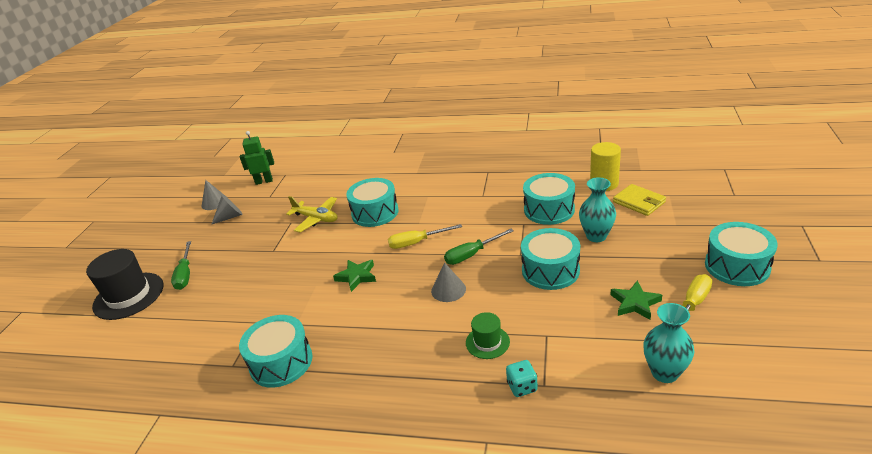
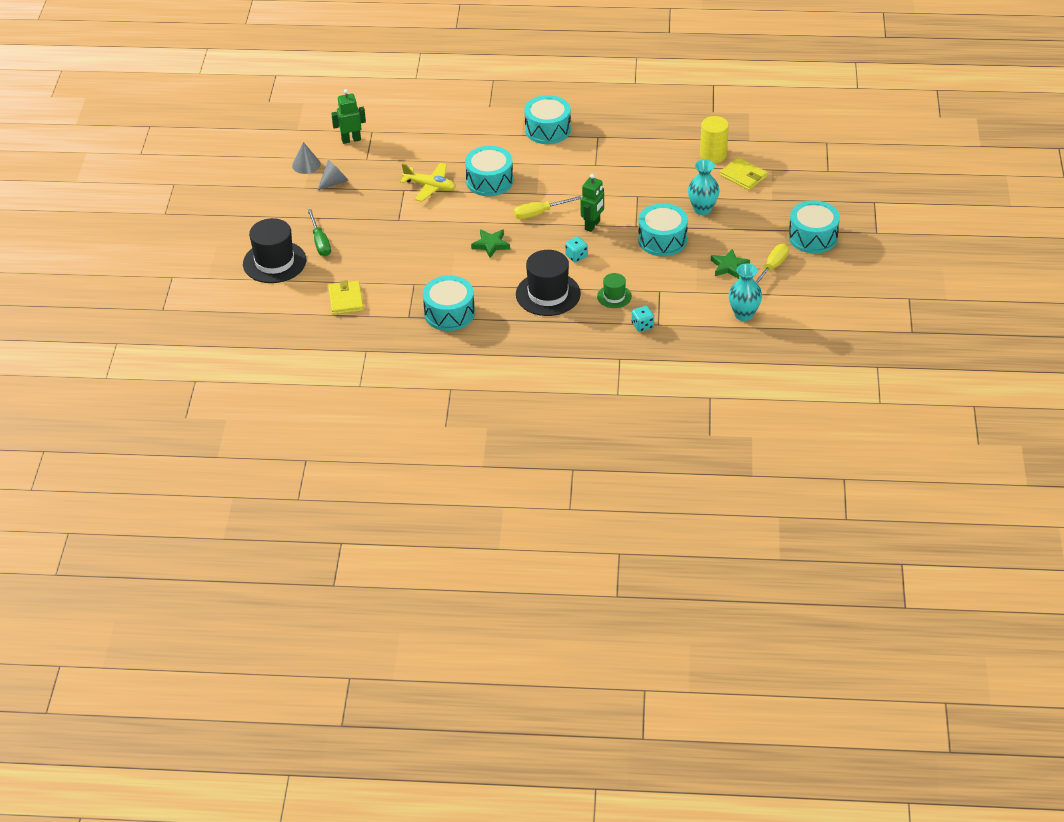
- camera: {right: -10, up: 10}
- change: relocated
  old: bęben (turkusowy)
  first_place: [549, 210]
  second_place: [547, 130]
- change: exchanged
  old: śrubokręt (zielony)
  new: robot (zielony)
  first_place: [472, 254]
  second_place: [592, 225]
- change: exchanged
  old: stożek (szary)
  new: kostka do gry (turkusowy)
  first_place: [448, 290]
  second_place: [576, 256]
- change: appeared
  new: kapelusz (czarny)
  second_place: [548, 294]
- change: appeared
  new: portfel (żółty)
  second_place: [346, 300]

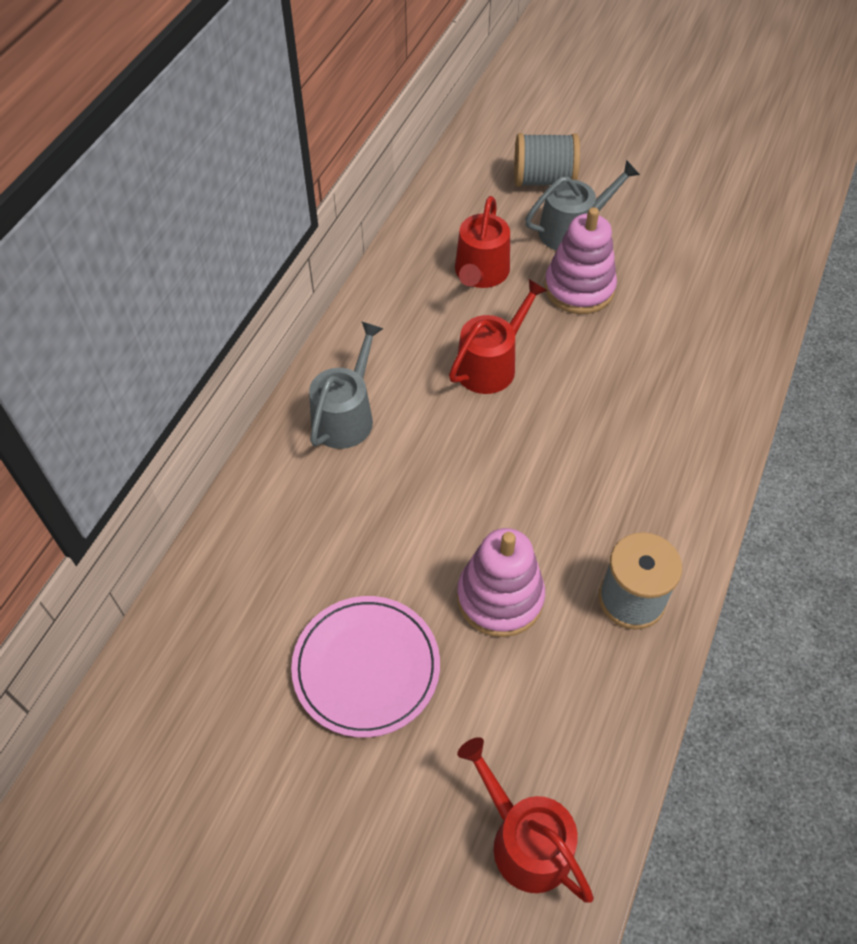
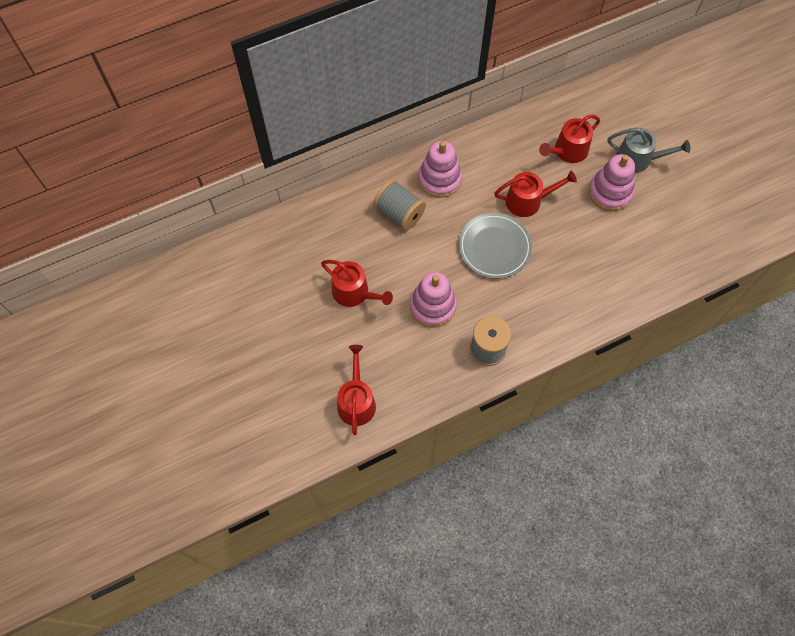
- camera: {right: 40, up: 10}
- change: relocated
  old: szpulka (szary)
  first_place: [543, 180]
  second_place: [399, 213]
- change: exchanged
  old: konewka (szary)
  new: zabawka nakładanka (różowy)
  first_place: [346, 416]
  second_place: [439, 179]
- change: exchanged
  old: talerz (różowy)
  new: konewka (czerwony)
  first_place: [366, 667]
  second_place: [354, 292]
- change: appeared
  new: talerz (szary)
  second_place: [494, 247]

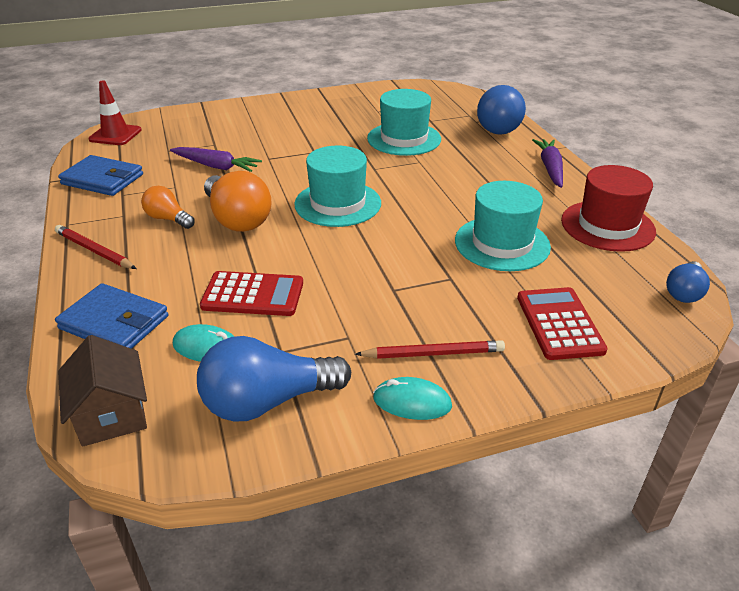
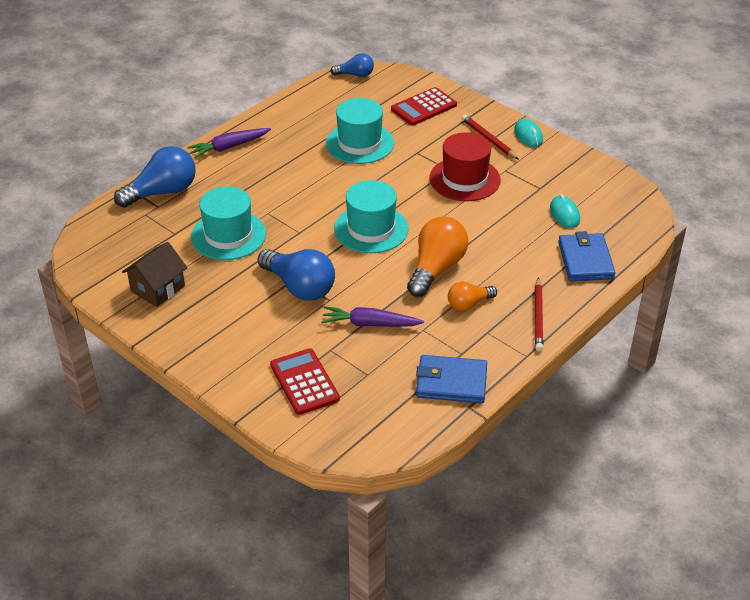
- camera: {right: -120, up: 5}
- change: missing
  old: pachołek (czerwony)
  first_place: [115, 135]
- change: spun
  old: marchewka (fioletowy)
  first_place: [216, 166]
  second_place: [370, 324]
  degrees: -75
- change: spun
  old: portfel (niebieski)
  first_place: [103, 179]
  second_place: [451, 382]
  degrees: -75
- change: relocated
  old: kapelusz (czerwony)
  first_place: [607, 226]
  second_place: [464, 179]
- change: spun
  old: żarówka (pomarańczowy)
  first_place: [168, 219]
  second_place: [468, 304]
  degrees: 60
- change: relocated
  old: kalkulator (czerwony)
  first_place: [253, 295]
  second_place: [304, 382]
- change: relocated
  old: domek (brązowy)
  first_place: [112, 414]
  second_place: [158, 289]
- change: relocated
  old: żarówka (niebieski)
  first_place: [267, 401]
  second_place: [299, 287]

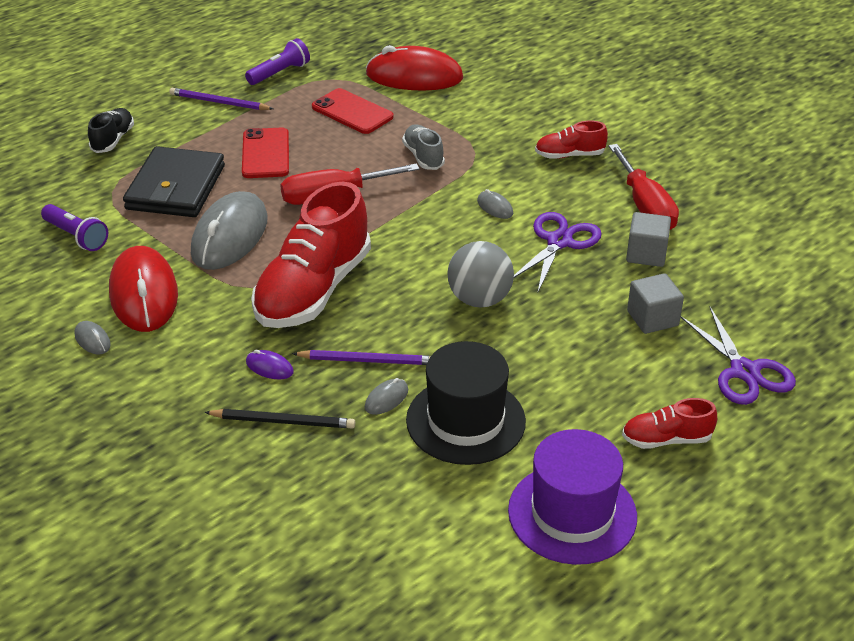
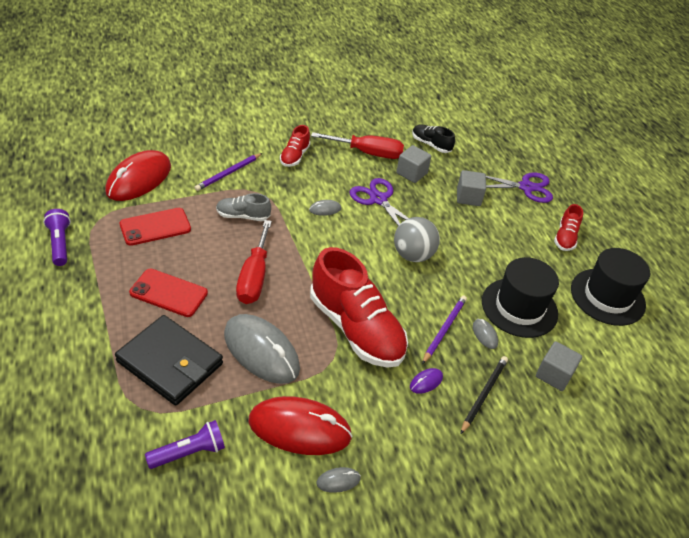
- camera: {right: -70, up: 5}
- change: relocated
  old: ołówek (fioletowy)
  first_place: [219, 102]
  second_place: [228, 173]
- change: relocated
  old: but (czarny)
  first_place: [113, 140]
  second_place: [431, 145]
- change: colour
  old: kapelusz (fioletowy)
  new: kapelusz (czarny)
  first_place: [572, 513]
  second_place: [607, 297]
- change: appeared
  new: sześcian (szary)
  second_place: [554, 375]

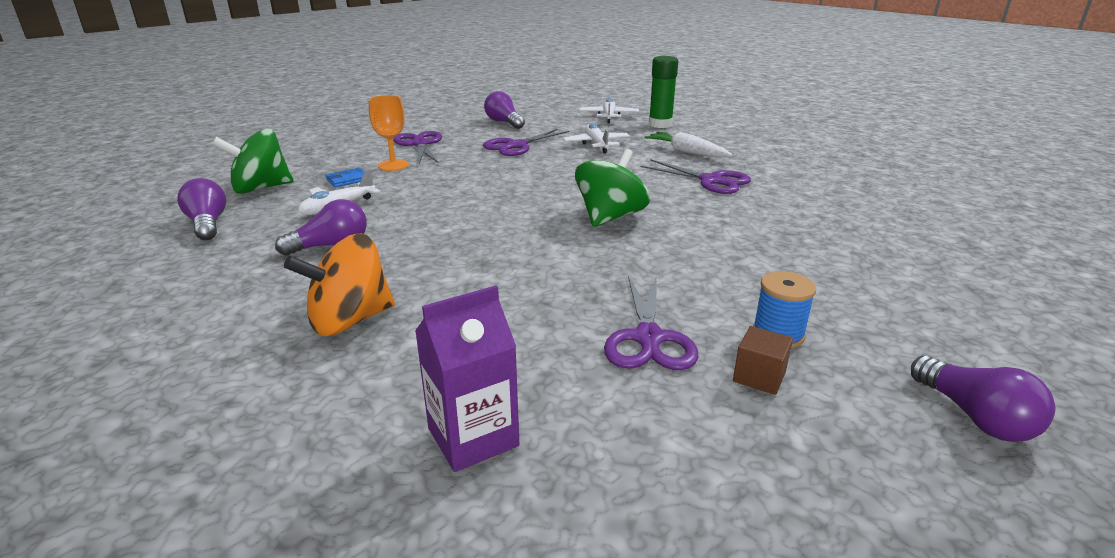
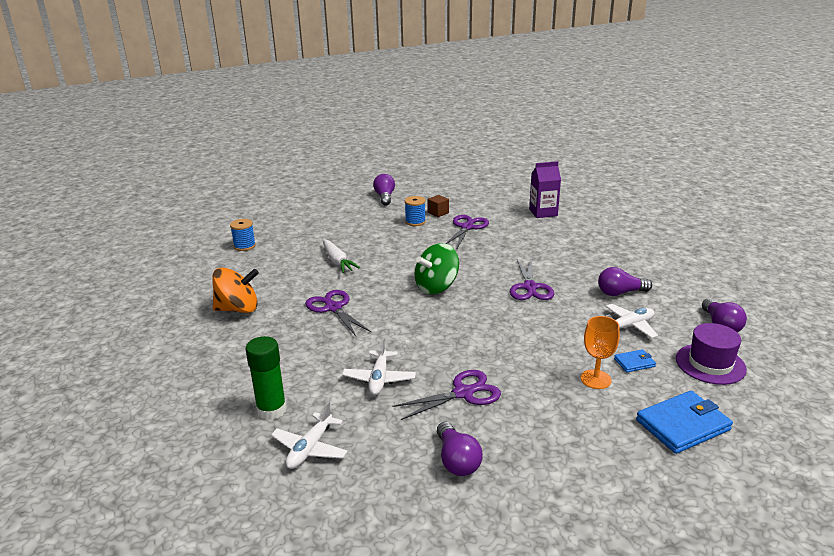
- camera: {right: -160, up: 0}
- change: exchanged
  old: bączek (zielony)
  new: kapelusz (fioletowy)
  first_place: [260, 188]
  second_place: [710, 364]
- change: relocated
  old: nożyczki (fioletowy)
  first_place: [419, 144]
  second_place: [530, 287]
- change: relocated
  old: marchewka (biały)
  first_place: [686, 152]
  second_place: [337, 261]
- change: relocated
  old: bączek (pomarańczowy)
  first_place: [349, 320]
  second_place: [238, 309]
- change: appeared
  new: szpulka (niebieski)
  second_place: [244, 246]
- change: appeared
  new: portfel (niebieski)
  second_place: [683, 425]

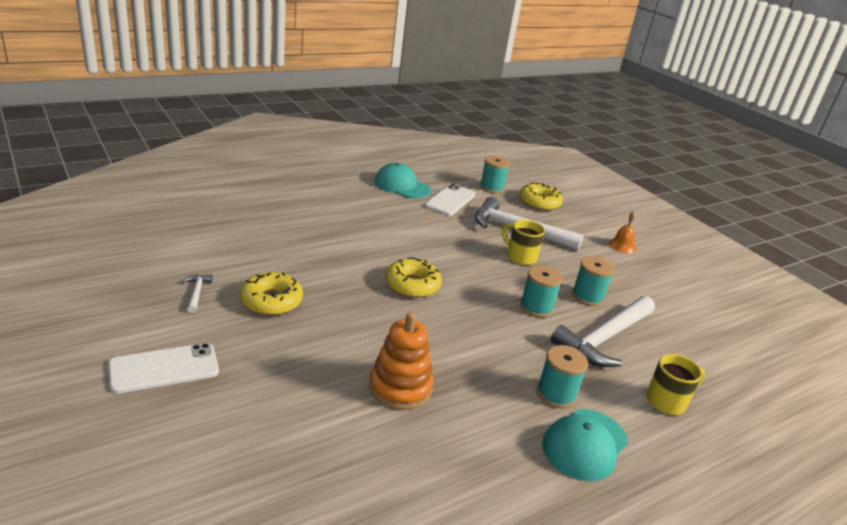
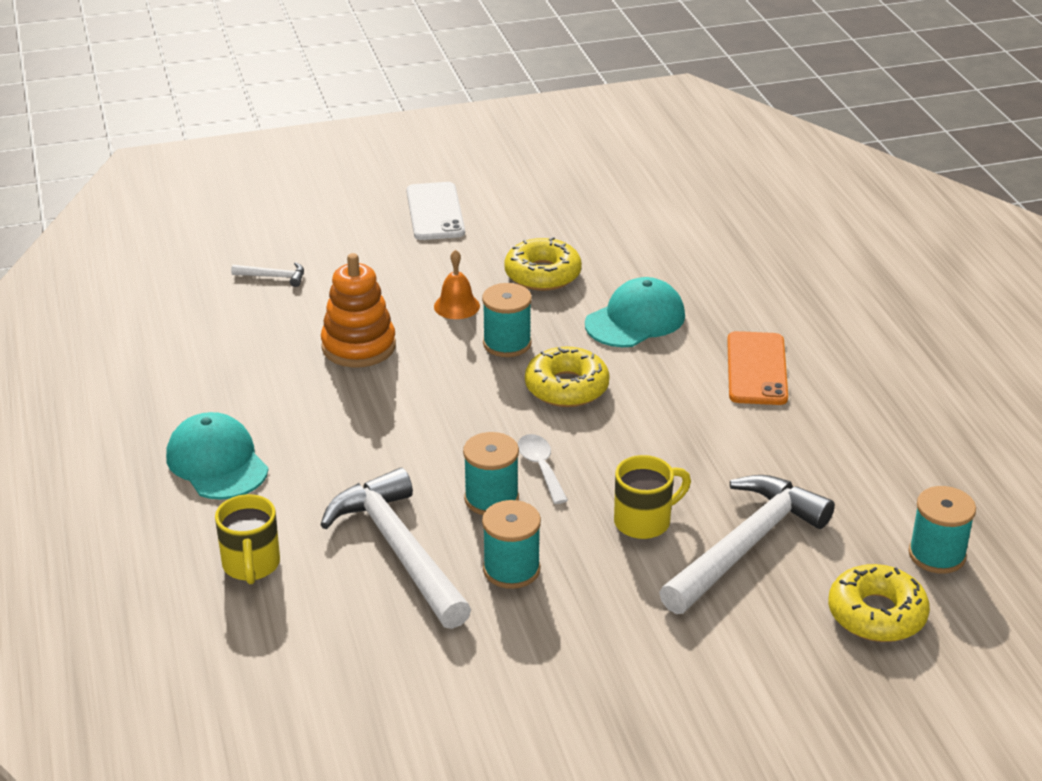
- camera: {right: 110, up: 5}
- change: relocated
  old: czapka (turkusowy)
  first_place: [402, 186]
  second_place: [635, 320]
- change: missing
  old: telefon (biały)
  first_place: [450, 200]
- change: relocated
  old: dzwonek (pomarańczowy)
  first_place: [622, 246]
  second_place: [456, 306]
- change: relocated
  old: młotek (biały)
  first_place: [196, 293]
  second_place: [274, 277]
- change: relocated
  old: szpulka (turkusowy)
  first_place: [556, 394]
  second_place: [507, 343]
- change: appeared
  new: telefon (pomarańczowy)
  second_place: [756, 369]
- change: appeared
  new: łyżka (biały)
  second_place: [541, 467]

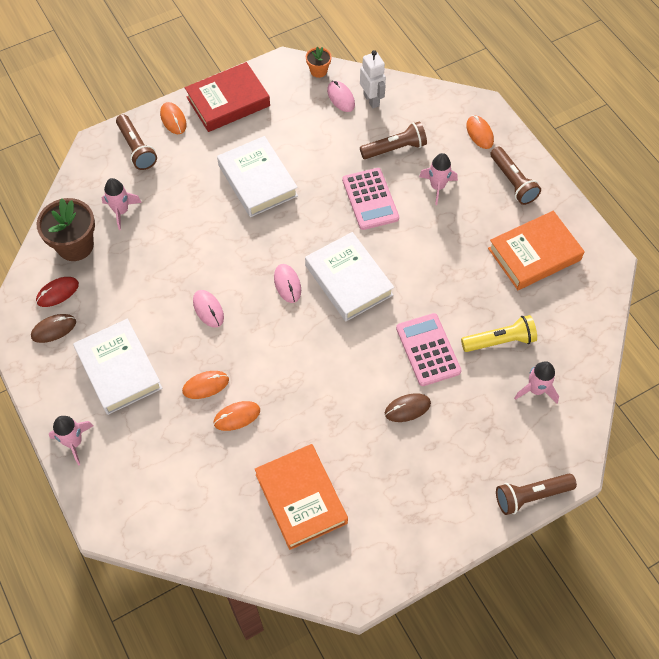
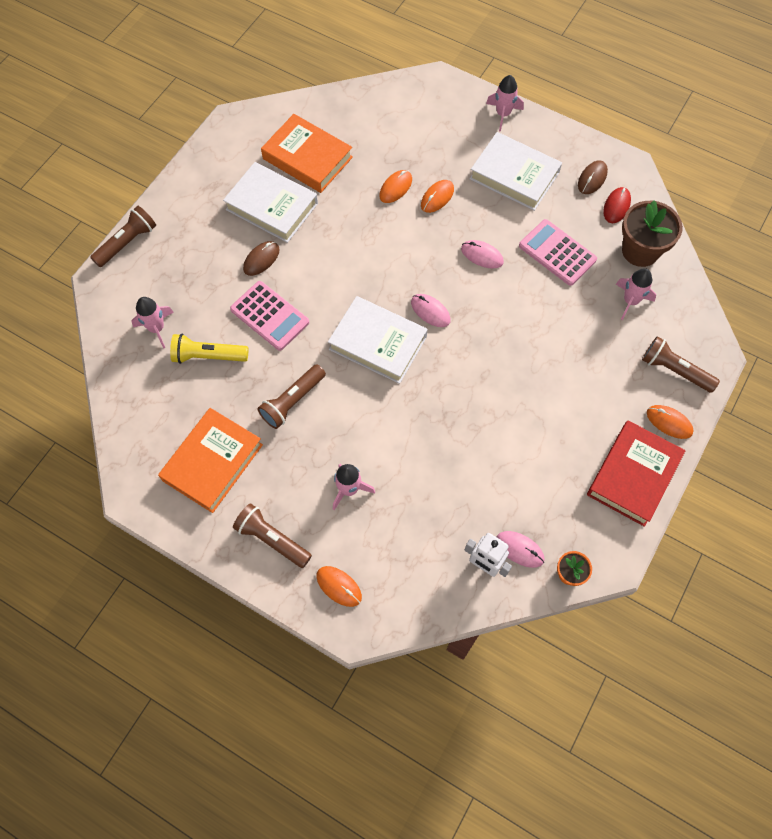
- camera: {right: 150, up: 5}
- change: relocated
  old: latarka (brązowy)
  first_place: [395, 148]
  second_place: [292, 401]
- change: relocated
  old: książka (biały)
  first_place: [258, 180]
  second_place: [272, 206]
- change: relocated
  old: kalkulator (różowy)
  first_place: [370, 199]
  second_place: [557, 253]
- change: spun
  old: latarka (żółty)
  first_place: [500, 341]
  second_place: [208, 356]
  degrees: 45

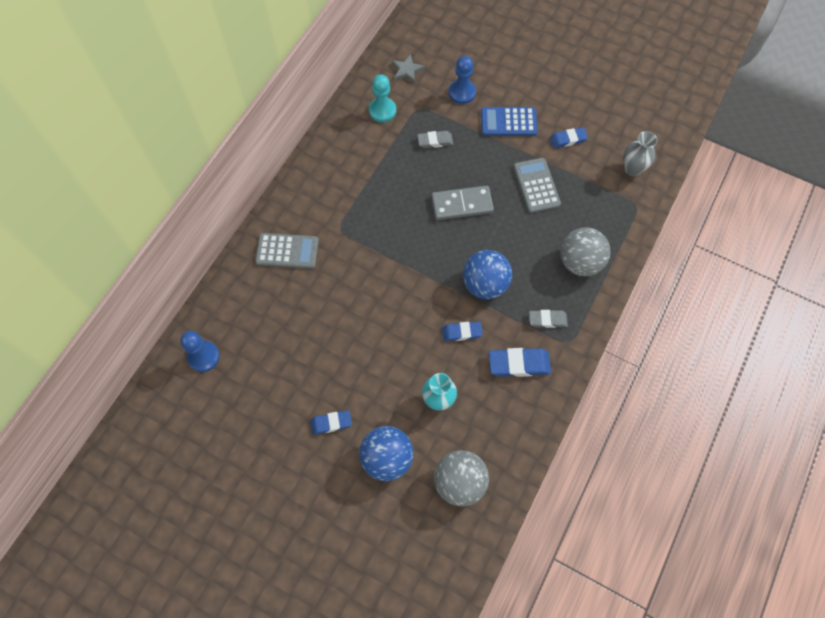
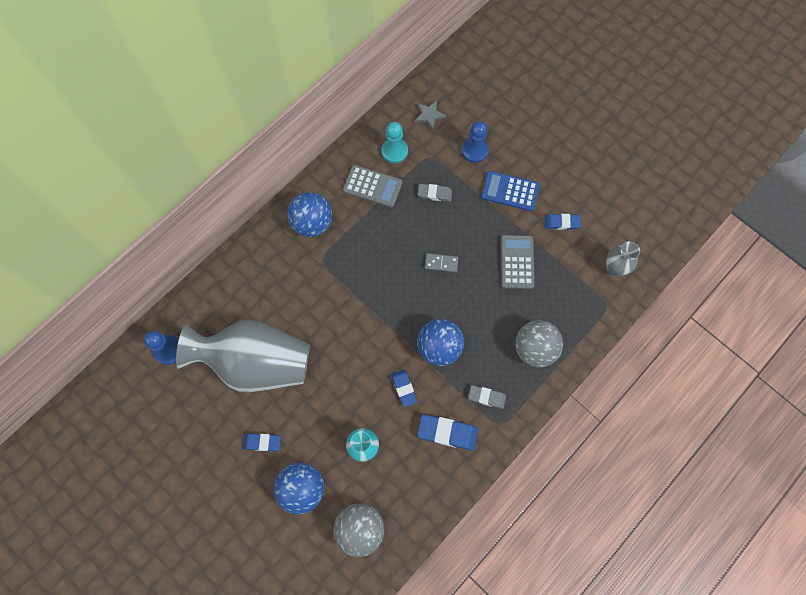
- camera: {right: 15, up: 5}
- change: size
  old: kostka domina (szary)
  first_place: [462, 204]
  second_place: [441, 263]
  factor: 0.57
- change: relocated
  old: kalkulator (szary)
  first_place: [287, 251]
  second_place: [372, 186]
- change: spun
  old: gumka do mazania (niebieski)
  first_place: [461, 332]
  second_place: [404, 388]
  degrees: 60
- change: appeared
  new: piłka (niebieski)
  second_place: [312, 223]
- change: appeared
  new: wazon (szary)
  second_place: [256, 363]

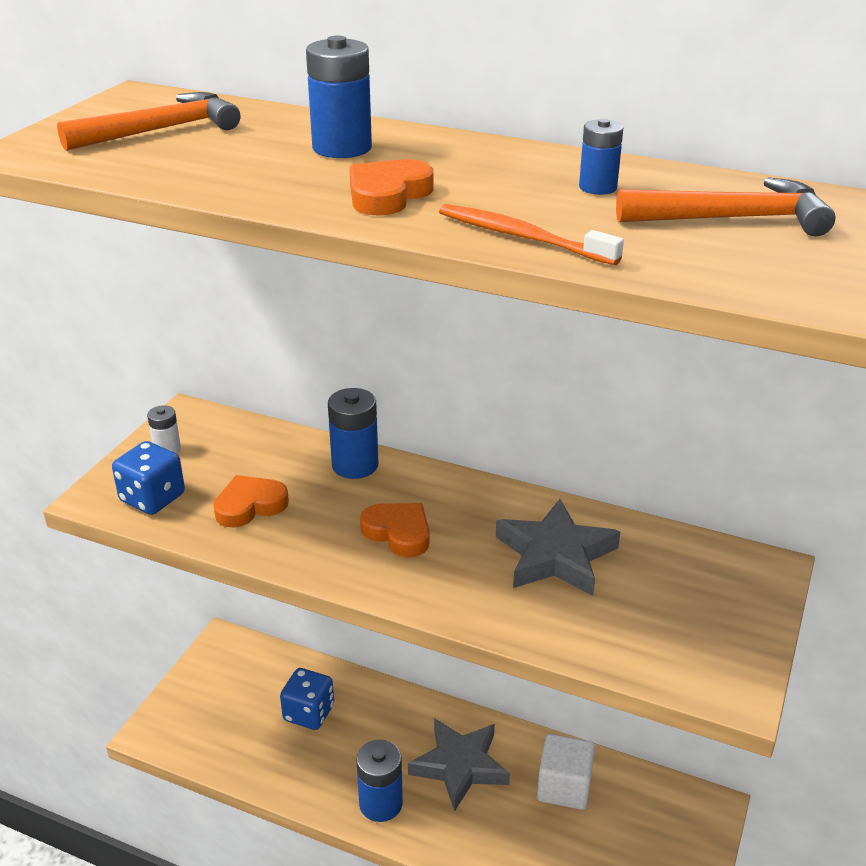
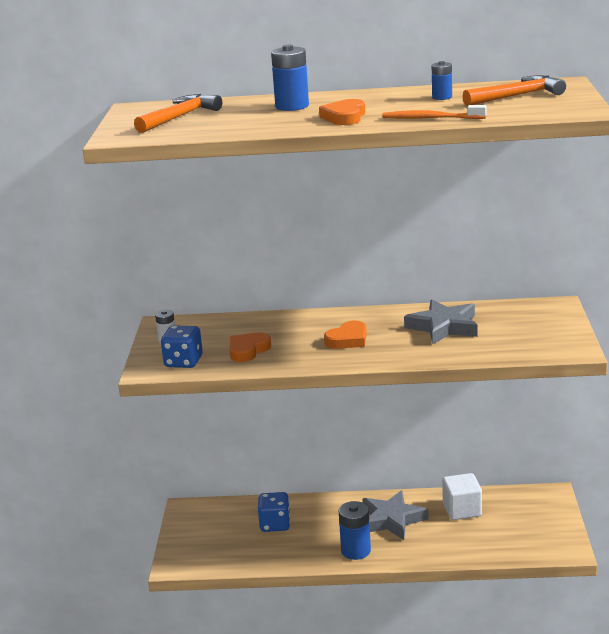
- camera: {right: -20, up: -10}
- change: missing
  old: bateria (niebieski)
  first_place: [355, 465]
- change: spun
  old: serce (pomarańczowy)
  first_place: [398, 533]
  second_place: [348, 339]
  degrees: 120

